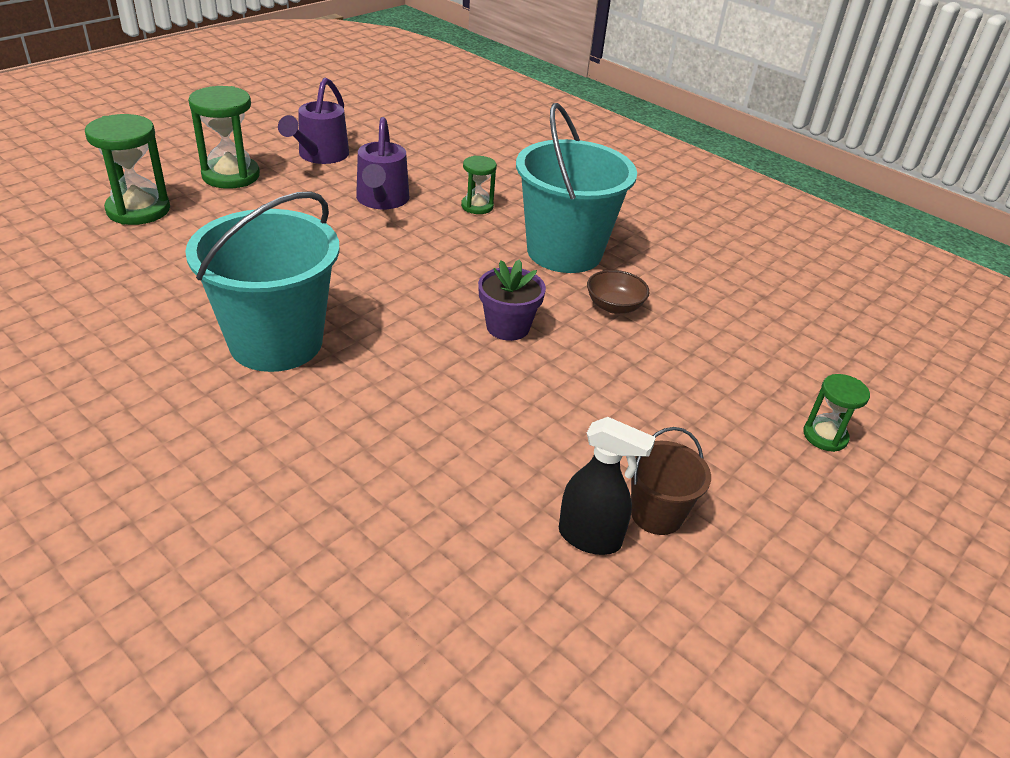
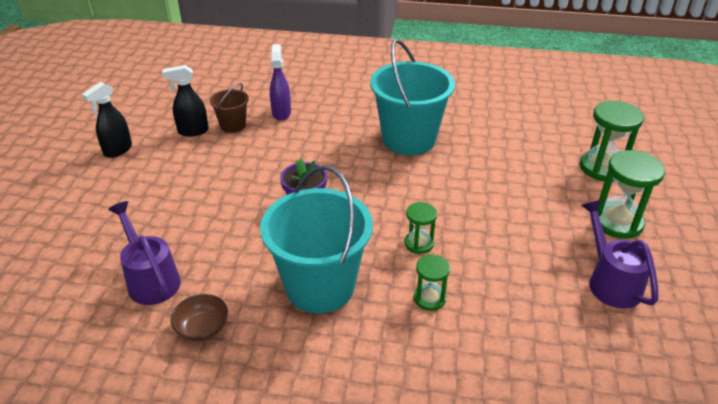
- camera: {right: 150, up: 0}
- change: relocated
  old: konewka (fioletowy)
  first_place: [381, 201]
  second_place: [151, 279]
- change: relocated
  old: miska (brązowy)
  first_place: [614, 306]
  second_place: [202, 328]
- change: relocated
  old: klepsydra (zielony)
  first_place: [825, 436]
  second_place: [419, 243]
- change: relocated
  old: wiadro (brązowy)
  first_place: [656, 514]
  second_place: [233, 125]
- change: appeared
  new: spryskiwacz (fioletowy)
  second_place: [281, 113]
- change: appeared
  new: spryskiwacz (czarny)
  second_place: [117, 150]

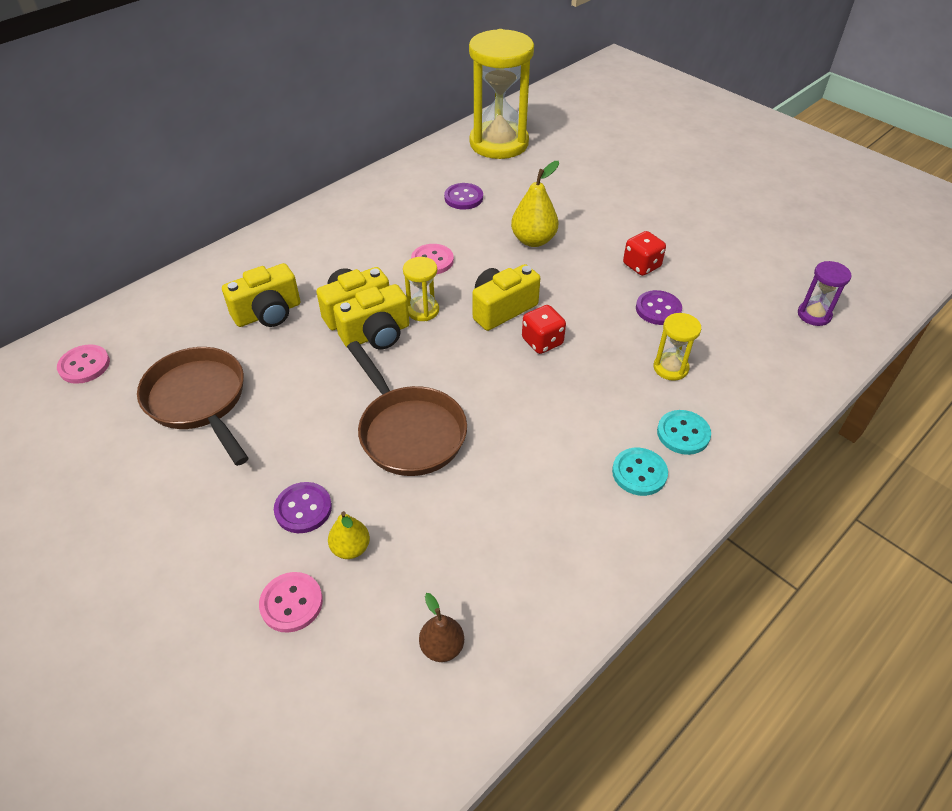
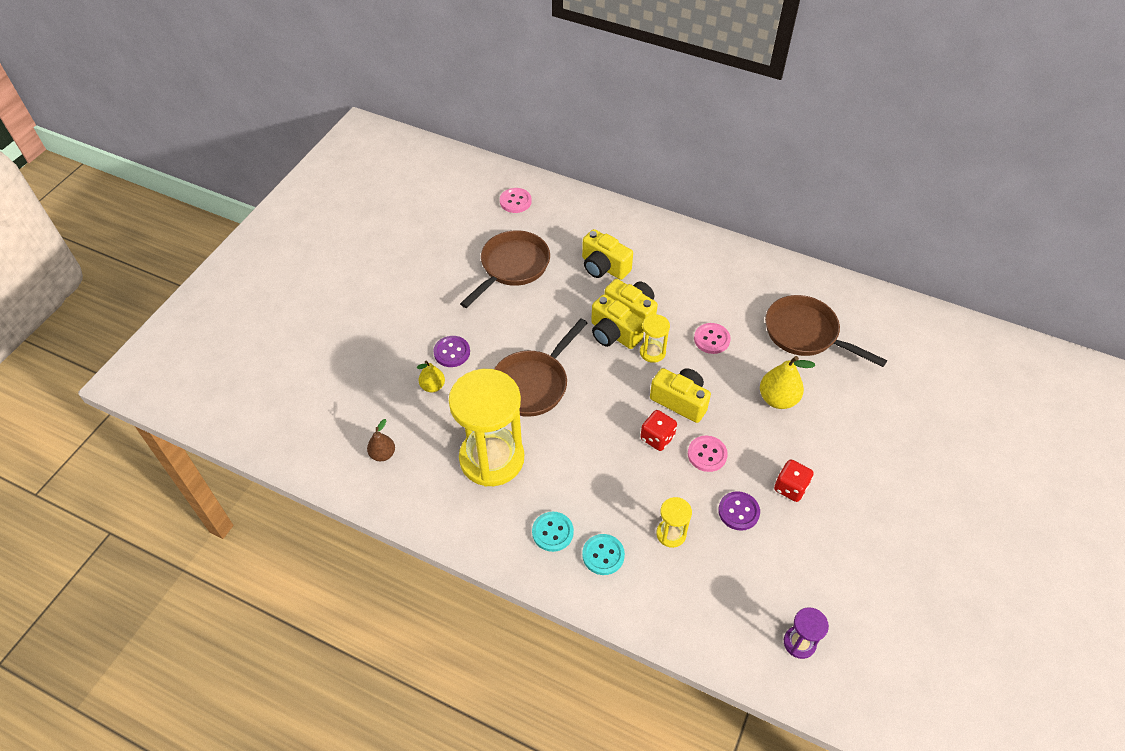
- camera: {right: 70, up: 5}
- change: relocated
  old: klepsydra (żółty)
  first_place: [499, 143]
  second_place: [492, 458]
- change: exchanged
  old: guzik (fioletowy)
  new: patelnia (brązowy)
  first_place: [463, 198]
  second_place: [805, 333]
- change: relocated
  old: guzik (różowy)
  first_place: [291, 603]
  second_place: [707, 454]

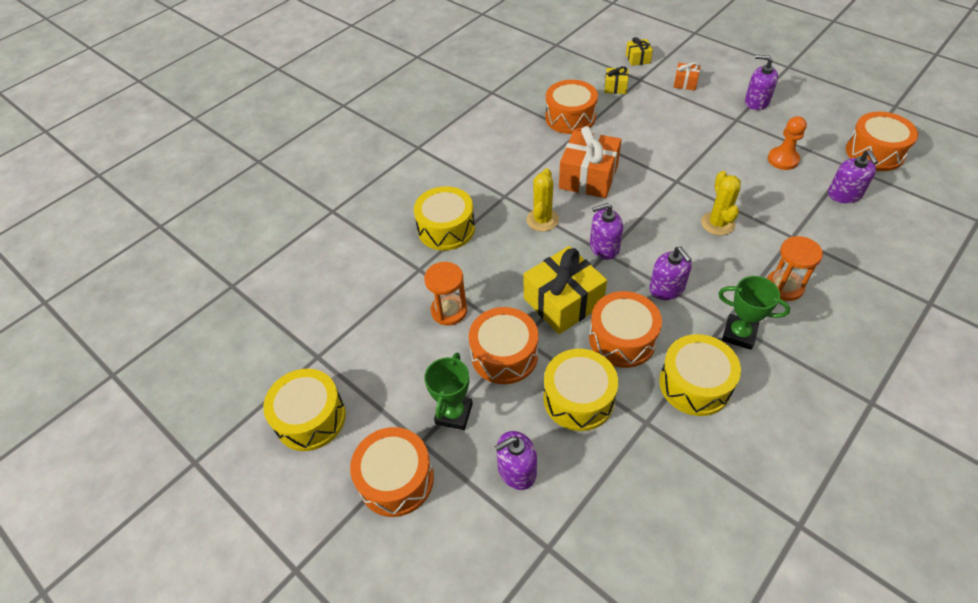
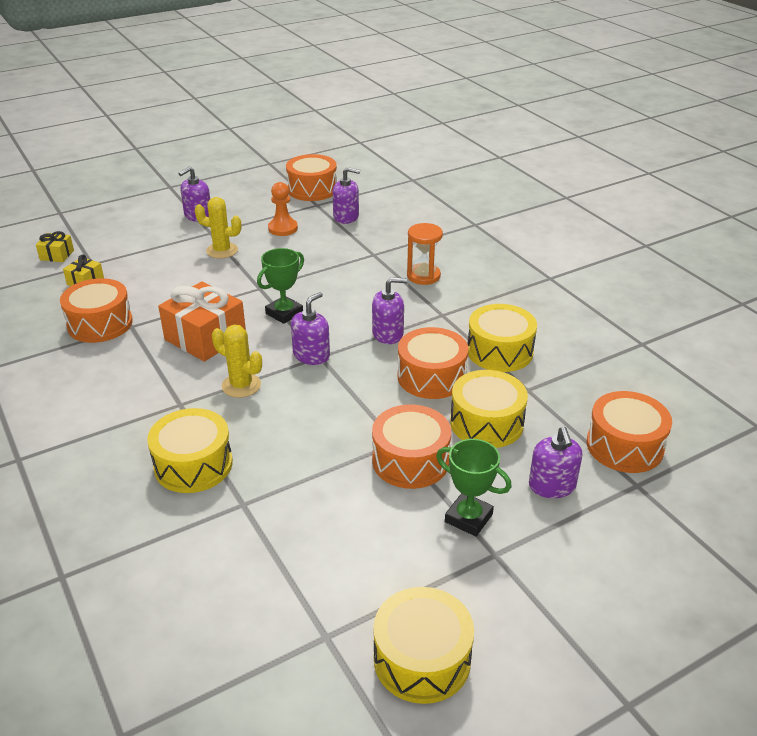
- camera: {right: -75, up: -15}
- change: missing
  old: prezent (pomarańczowy)
  first_place: [685, 83]
- change: relocated
  old: kaktus (żółty)
  first_place: [717, 223]
  second_place: [222, 250]
- change: spun
  old: dozownik mydła (fioletowy)
  first_place: [604, 247]
  second_place: [311, 355]
  degrees: -150
- change: missing
  old: prezent (żółty)
  first_place: [563, 302]
- change: missing
  old: klepsydra (pomarańczowy)
  first_place: [449, 311]
- change: relocated
  old: puchar (zielony)
  first_place: [739, 334]
  second_place: [284, 313]
- change: relocated
  old: bęben (pomarańczowy)
  first_place: [396, 479]
  second_place: [624, 446]

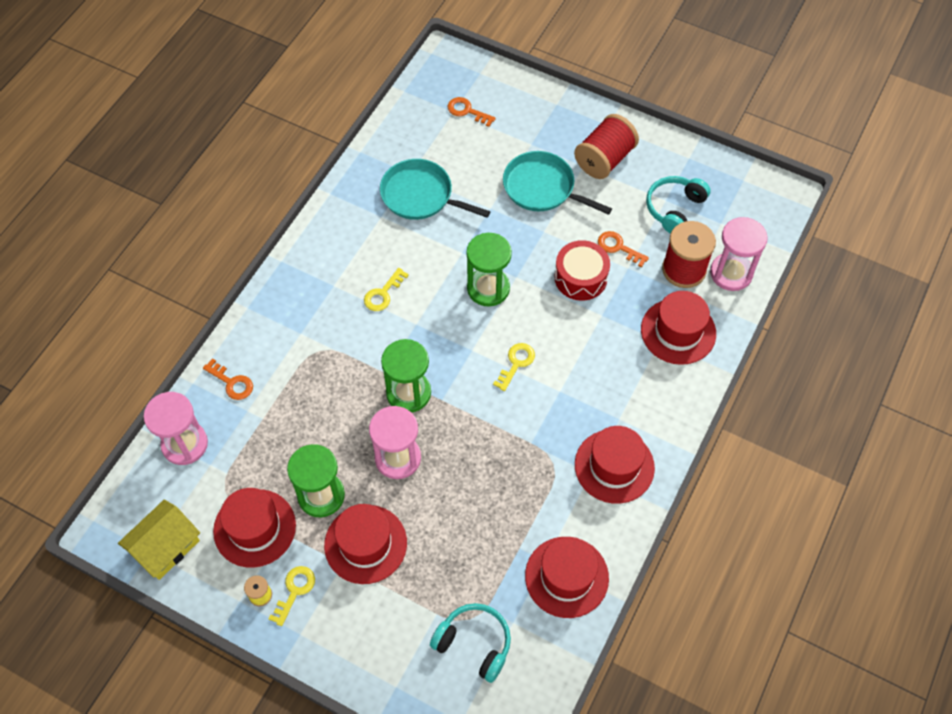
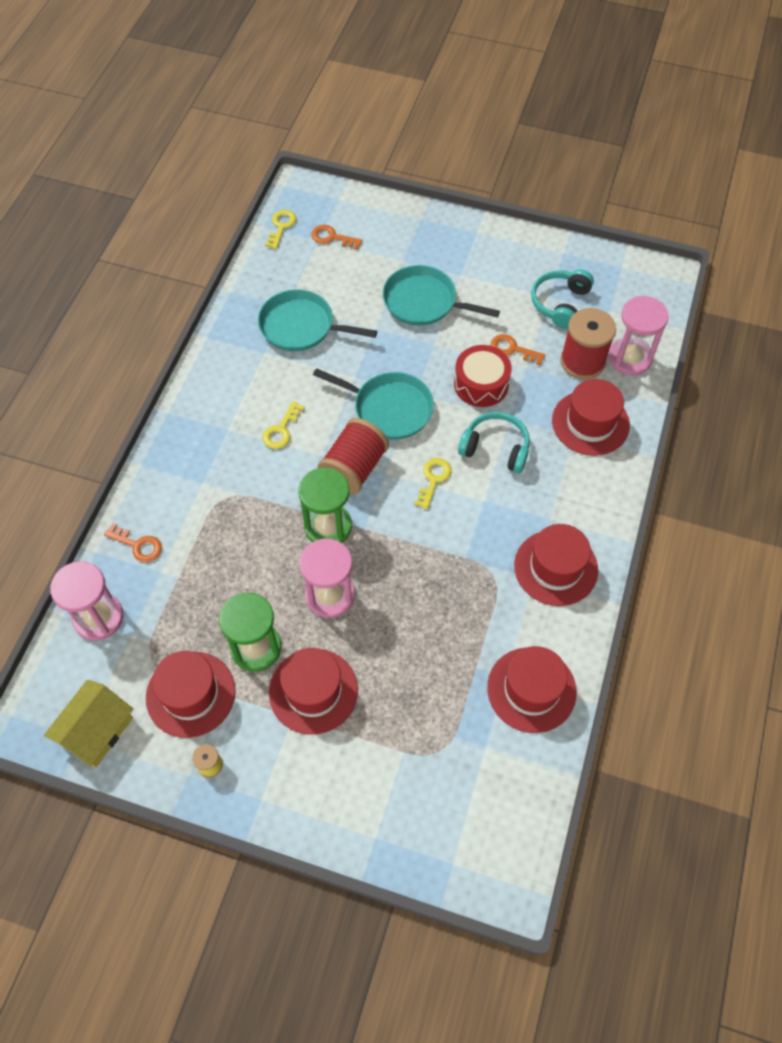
- camera: {right: -10, up: 0}
- change: relocated
  old: szpulka (czerwony)
  first_place: [604, 159]
  second_place: [354, 468]
- change: exchanged
  old: klepsydra (zielony)
  new: patelnia (turkusowy)
  first_place: [488, 288]
  second_place: [389, 408]
- change: relocated
  old: klucz (żółty)
  first_place: [295, 591]
  second_place: [281, 227]
- change: relocated
  old: słuchawki (turkusowy)
  first_place: [474, 643]
  second_place: [495, 448]

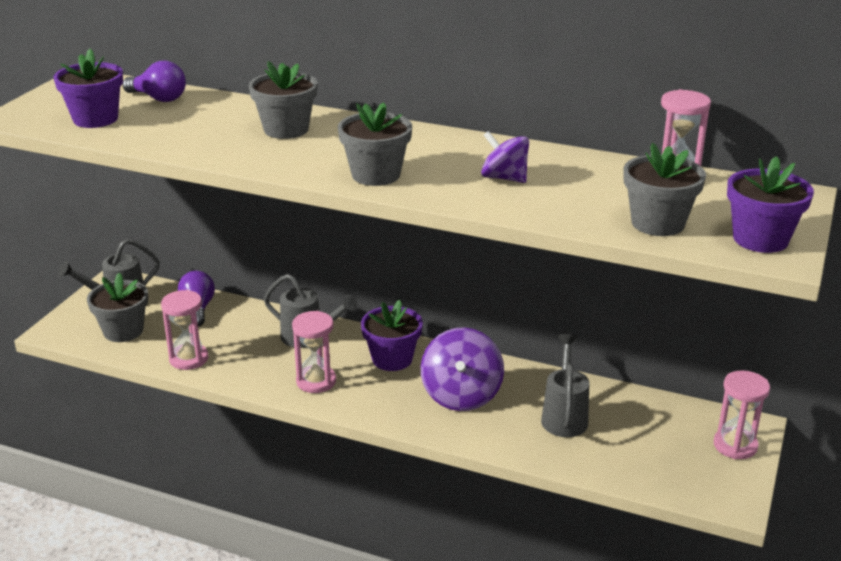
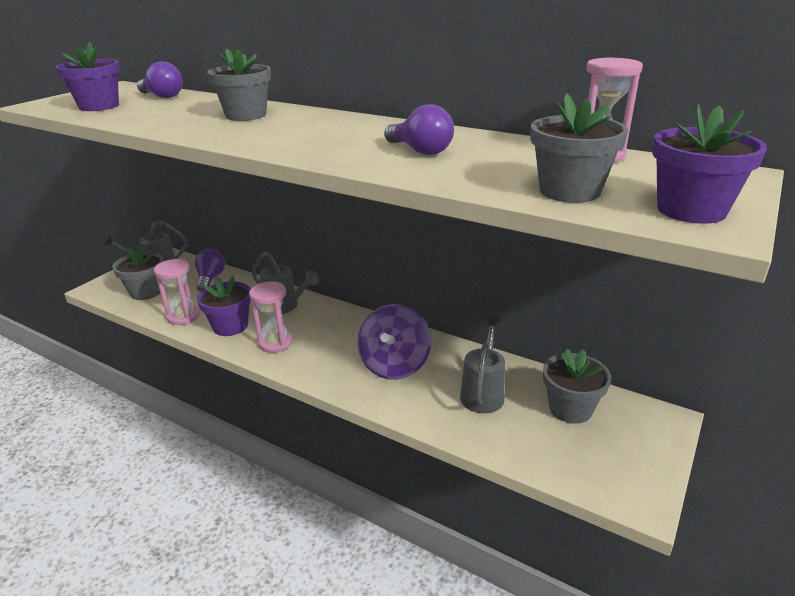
- camera: {right: 10, up: 0}
- change: relocated
  old: doniczka (szary)
  first_place: [376, 175]
  second_place: [570, 408]
- change: exchanged
  old: bączek (fioletowy)
  new: żarówka (fioletowy)
  first_place: [504, 178]
  second_place: [420, 151]
- change: relocated
  old: doniczka (fioletowy)
  first_place: [392, 359]
  second_place: [230, 326]
- change: missing
  old: klepsydra (różowy)
  first_place: [735, 445]

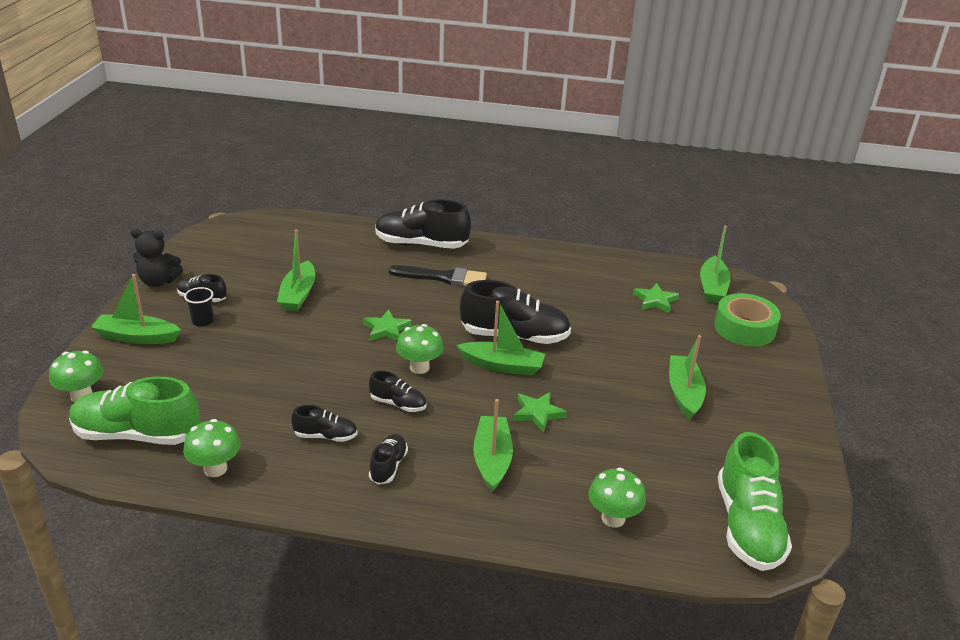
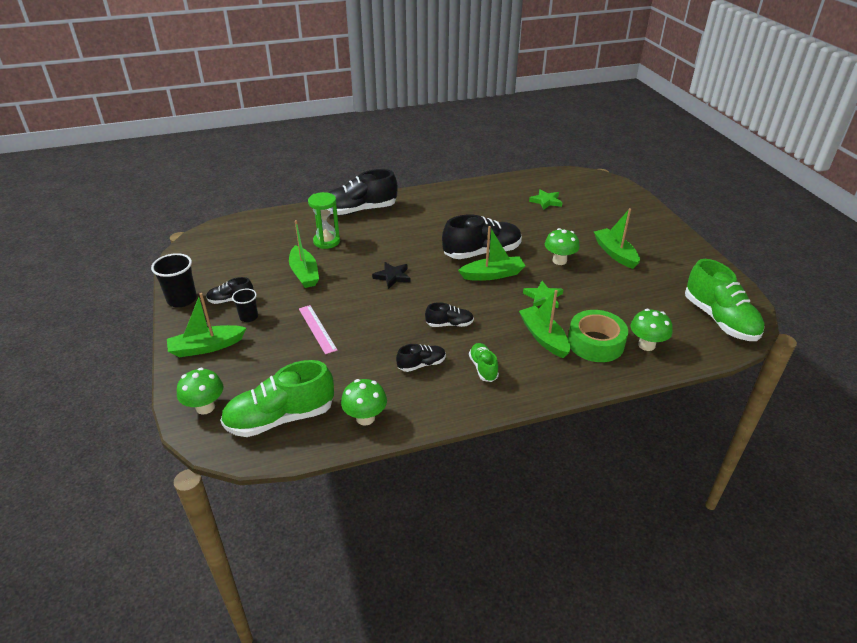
- camera: {right: -25, up: 5}
- change: missing
  old: łódka (zielony)
  first_place: [712, 287]
- change: exchanged
  old: miś (czarny)
  new: szklanka (czarny)
  first_place: [158, 281]
  second_place: [182, 299]
- change: missing
  old: pędzel (czarny)
  first_place: [443, 277]
- change: relocated
  old: taśma klejąca (zielony)
  first_place: [744, 328]
  second_place: [595, 343]
- change: colour
  old: gwiazda (zielony)
  new: gwiazda (czarny)
  first_place: [386, 329]
  second_place: [392, 276]
- change: relocated
  old: grzyb (zielony)
  first_place: [419, 367]
  second_place: [559, 261]
- change: colour
  old: but (czarny)
  new: but (zielony)
  first_place: [388, 466]
  second_place: [483, 368]
- change: appeared
  new: klepsydra (zielony)
  second_place: [326, 241]
- change: appeared
  new: linijka (różowy)
  second_place: [317, 329]

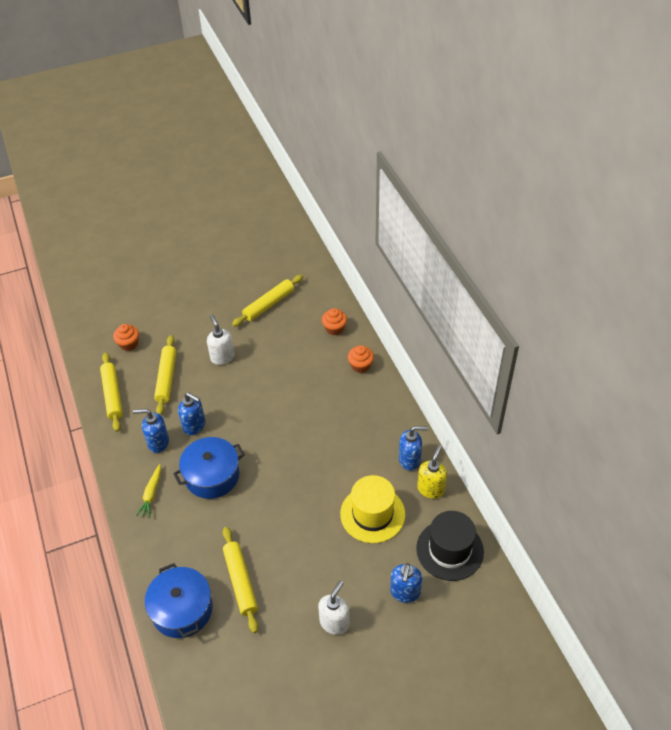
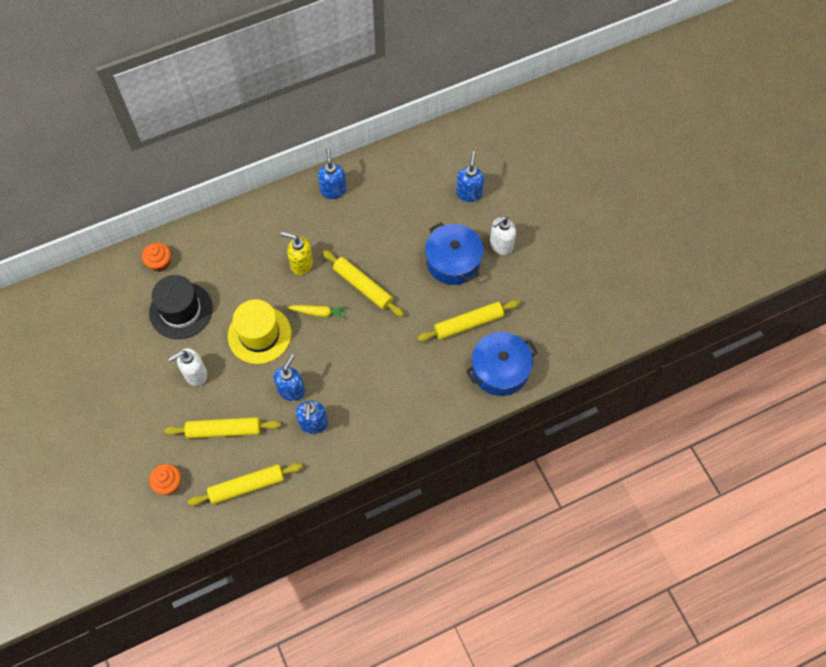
- camera: {right: -95, up: 15}
- change: relocated
  old: wałek do ciasta (żółty)
  first_place: [269, 304]
  second_place: [362, 286]
- change: missing
  old: muffinka (pomarańczowy)
  first_place: [360, 365]
- change: relocated
  old: garnek (niebieski)
  first_place: [212, 475]
  second_place: [453, 261]
- change: relocated
  old: dozownik mydła (żółty)
  first_place: [431, 489]
  second_place: [301, 264]
- change: relocated
  old: marchewka (żółty)
  first_place: [151, 494]
  second_place: [319, 313]
- change: relocated
  old: kapelusz (żółty)
  first_place: [372, 514]
  second_place: [259, 334]
- change: relocated
  old: kapelusz (czarny)
  first_place: [449, 550]
  second_place: [181, 310]
- change: spun
  old: dozownik mydła (niebieski)
  first_place: [405, 592]
  second_place: [469, 193]
  degrees: -90
- change: spun
  old: dozownik mydła (biały)
  first_place: [334, 622]
  second_place: [501, 245]
  degrees: -60

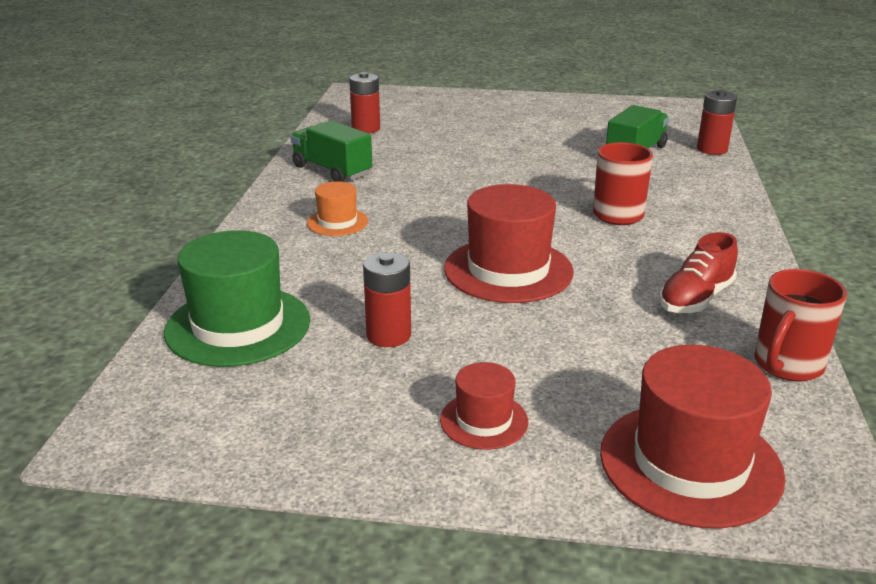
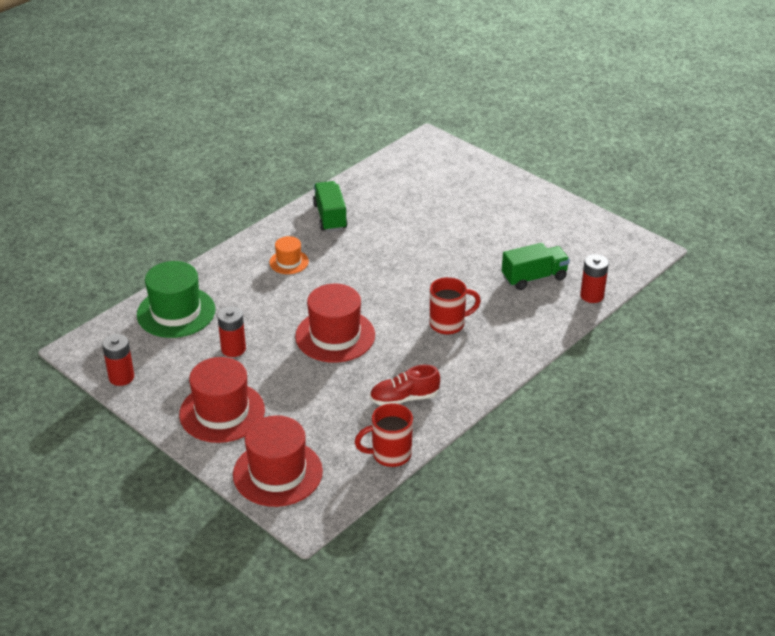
- camera: {right: 35, up: 10}
- change: relocated
  old: bateria (czerwony)
  first_place: [366, 129]
  second_place: [121, 377]
- change: size
  old: kapelusz (czerwony)
  first_place: [484, 421]
  second_place: [222, 412]
  factor: 1.9

